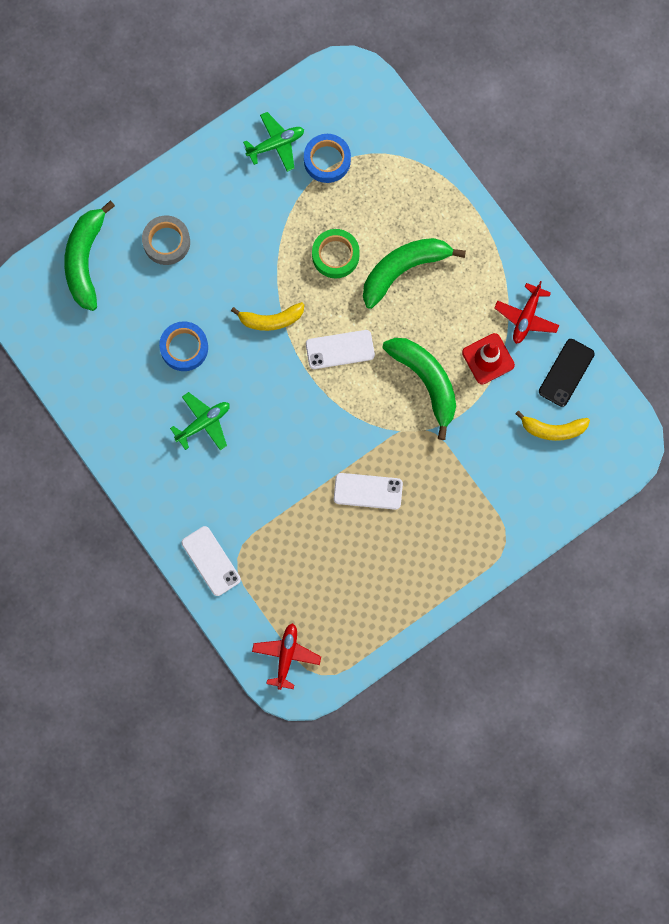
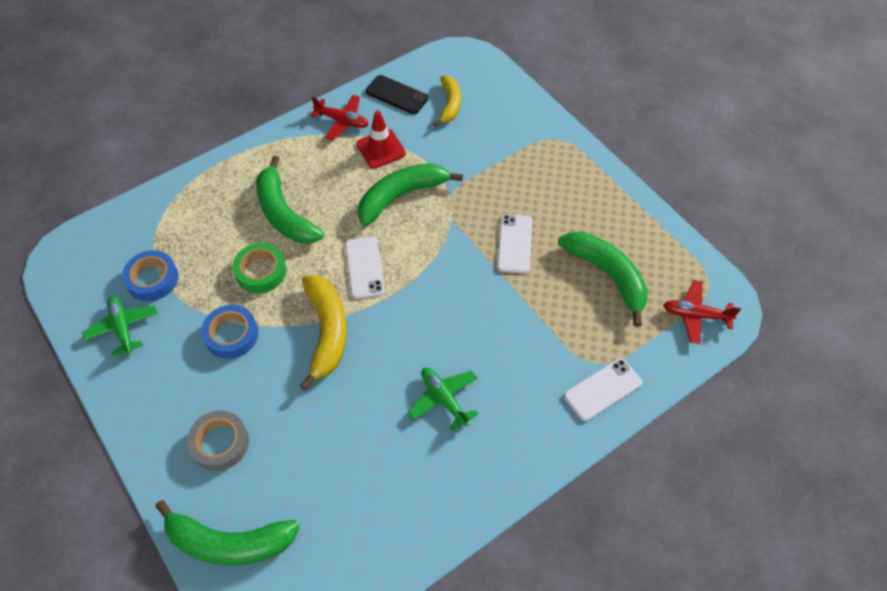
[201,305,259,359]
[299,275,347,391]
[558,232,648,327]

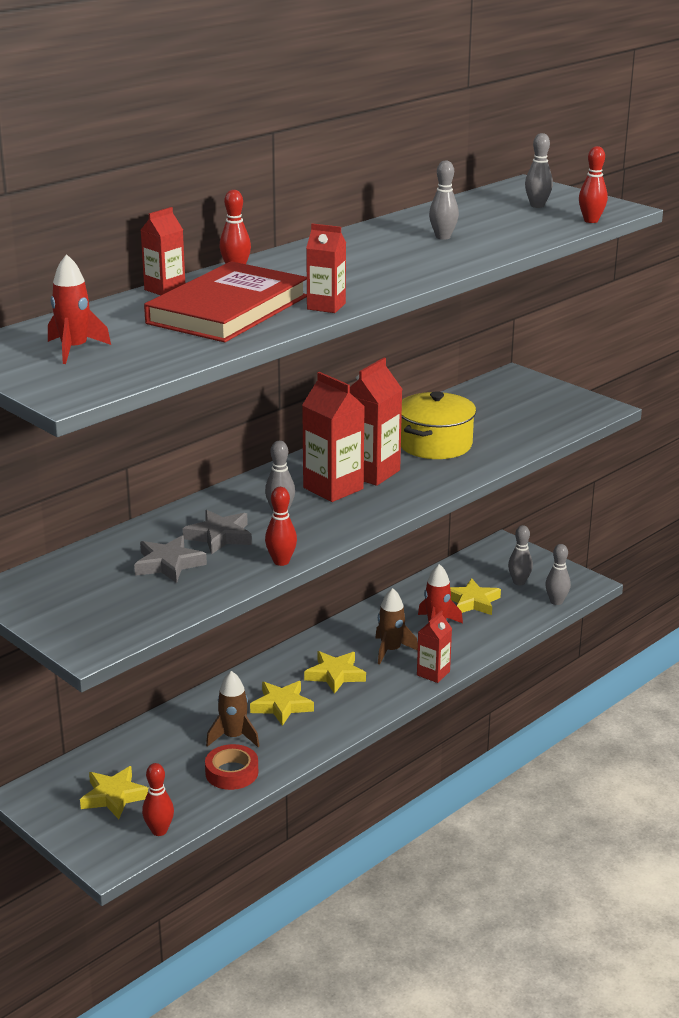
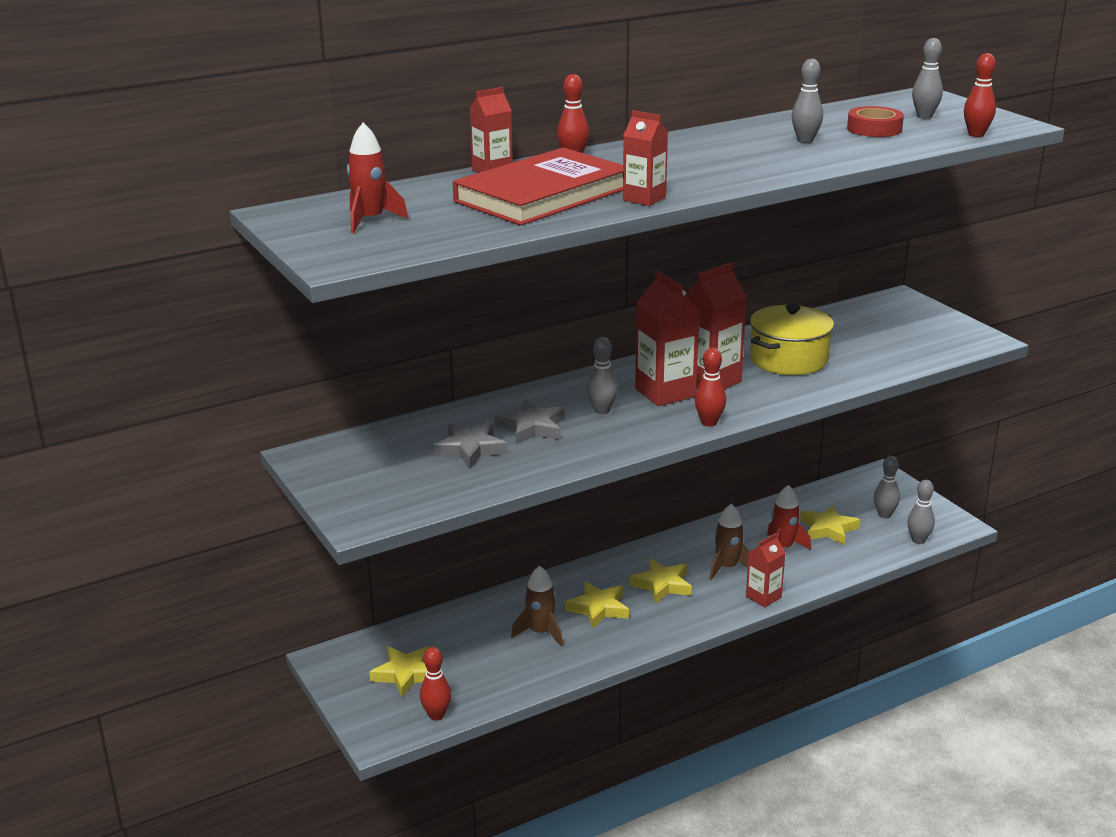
[695,348,726,427]
[847,106,904,137]

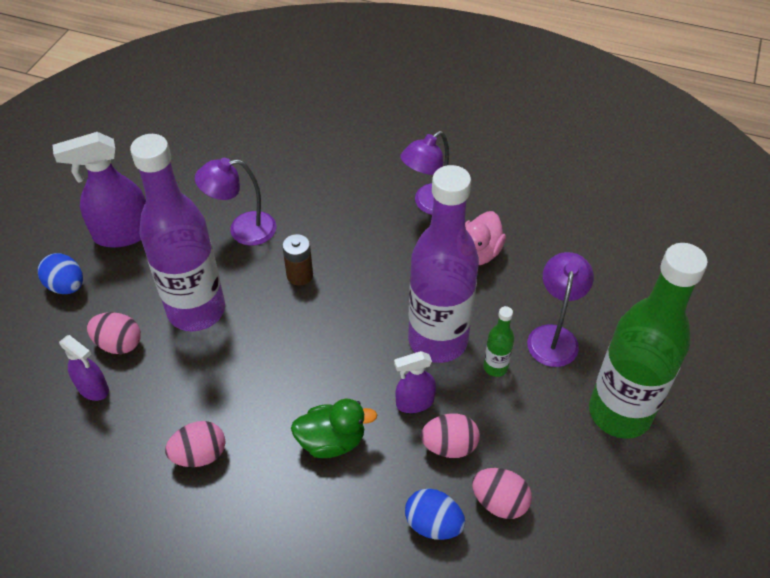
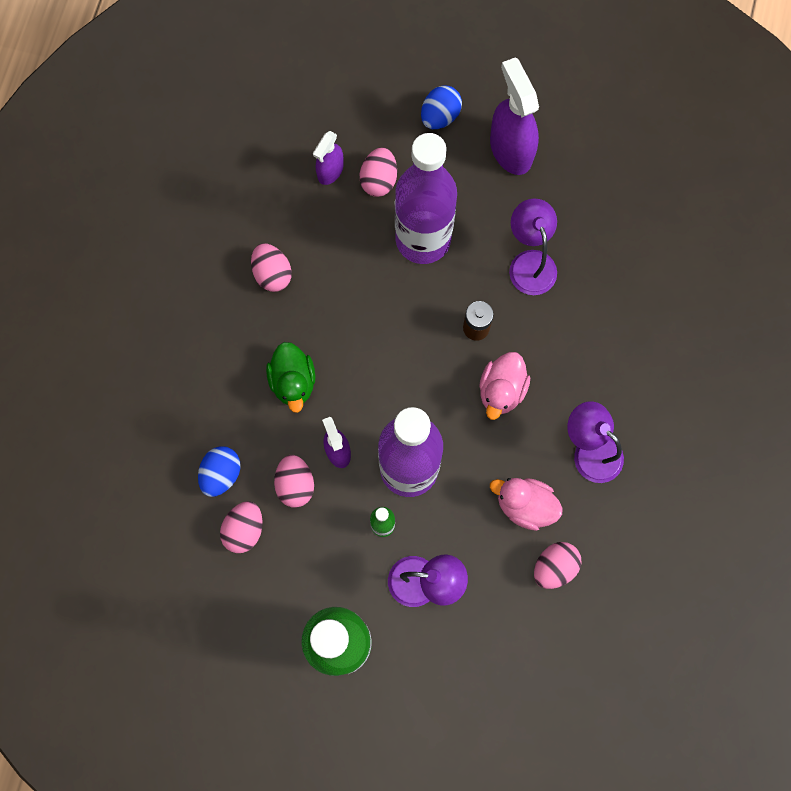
[479,352,530,420]
[534,542,581,589]

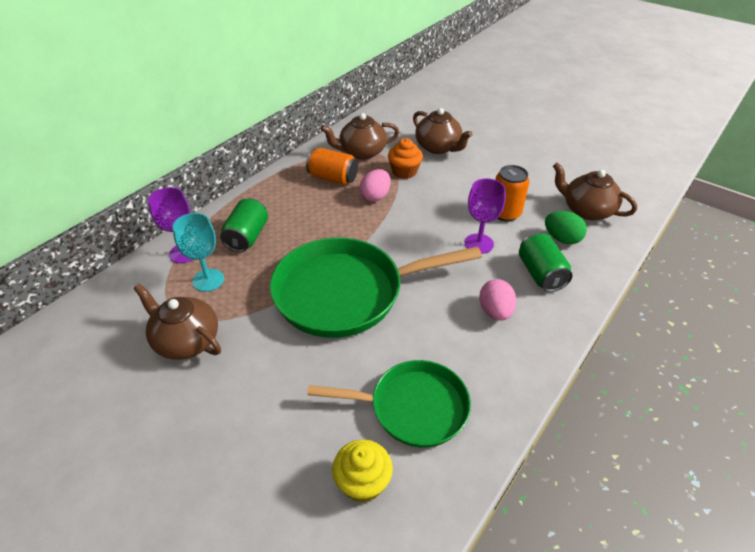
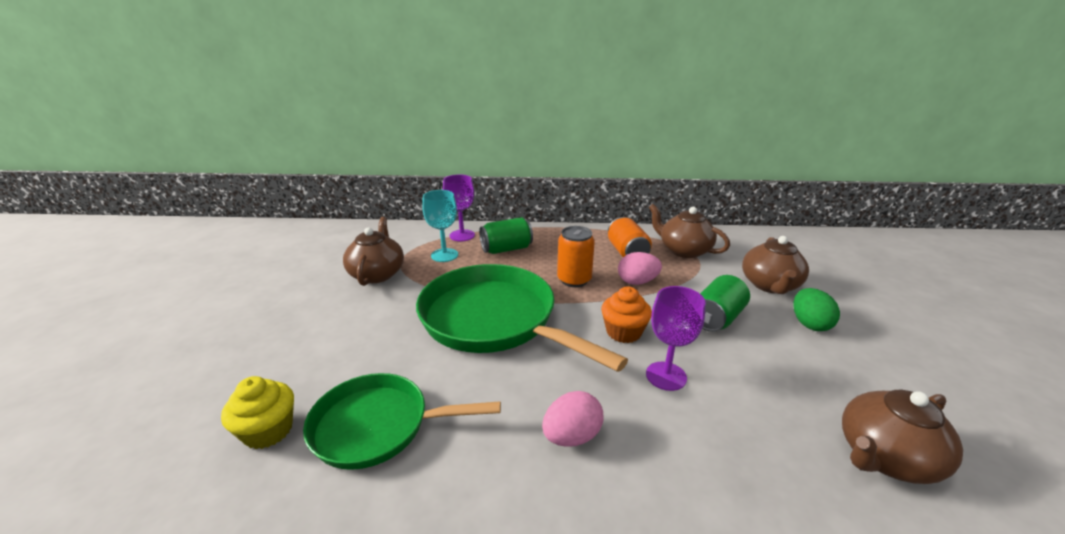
[303,373,501,470]
[557,226,595,287]
[601,287,652,343]
[700,275,750,332]
[793,288,840,331]
[842,390,963,484]

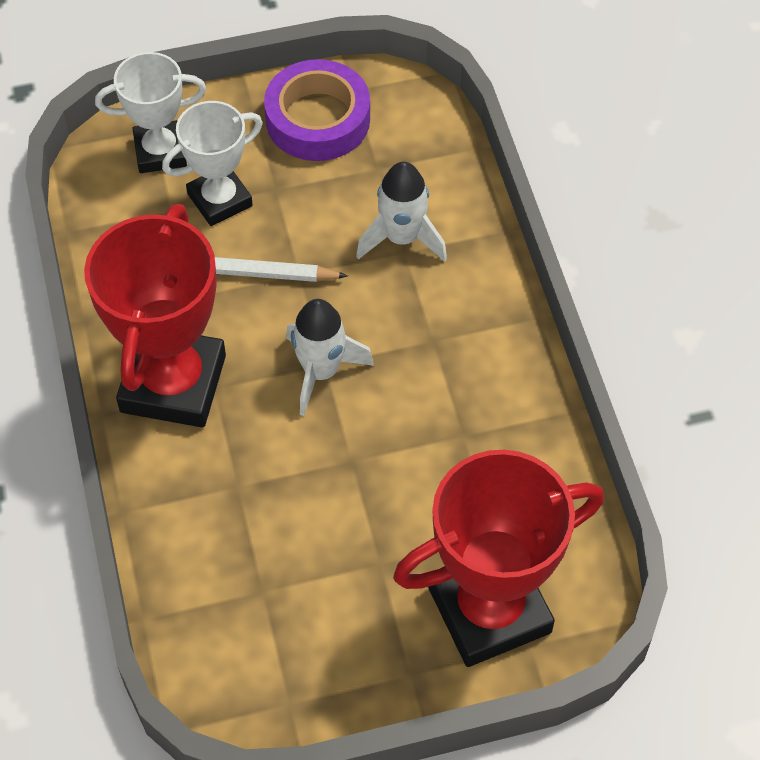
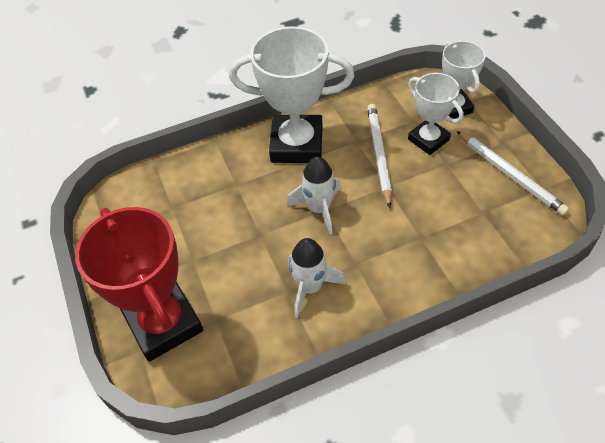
[229,26,354,163]
[288,238,346,318]
[457,131,569,216]

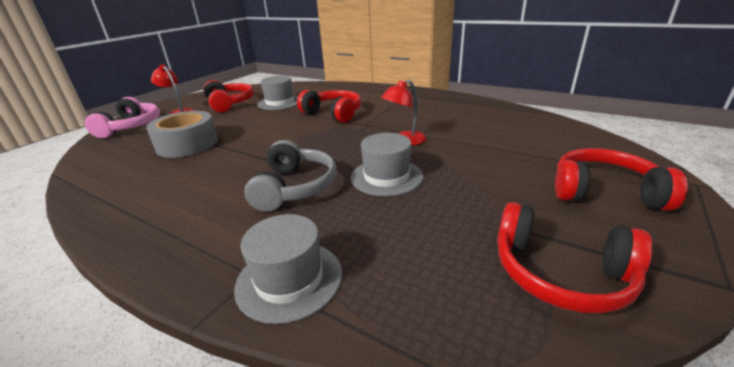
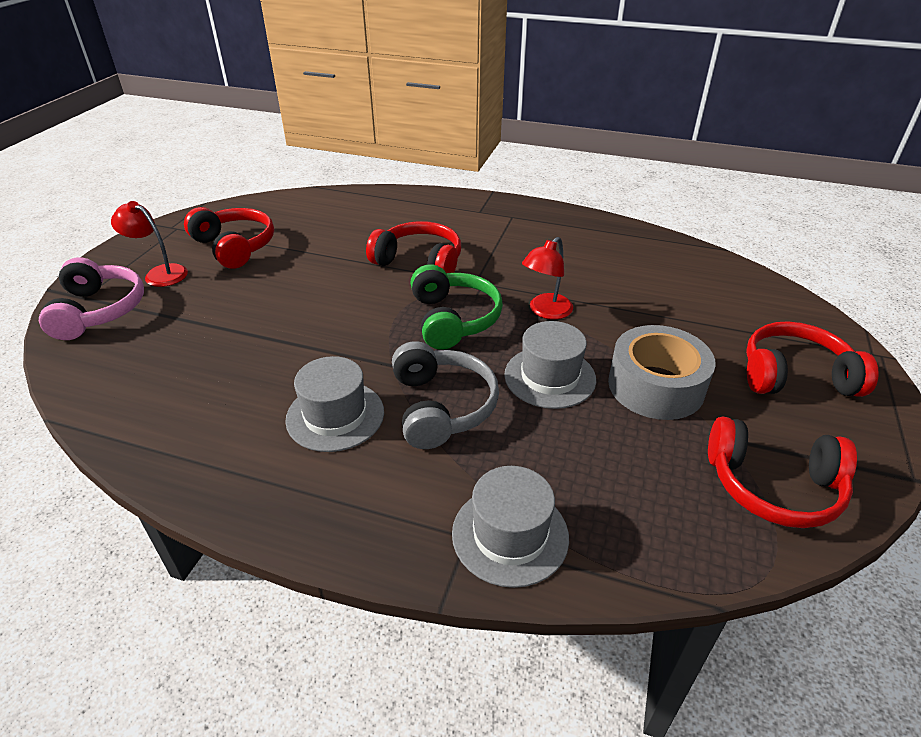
[285,356,384,452]
[411,264,503,350]
[608,325,716,420]

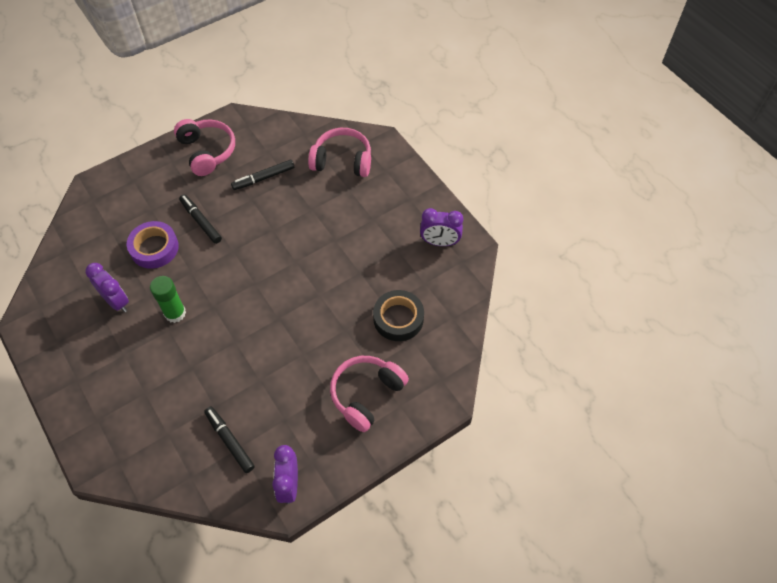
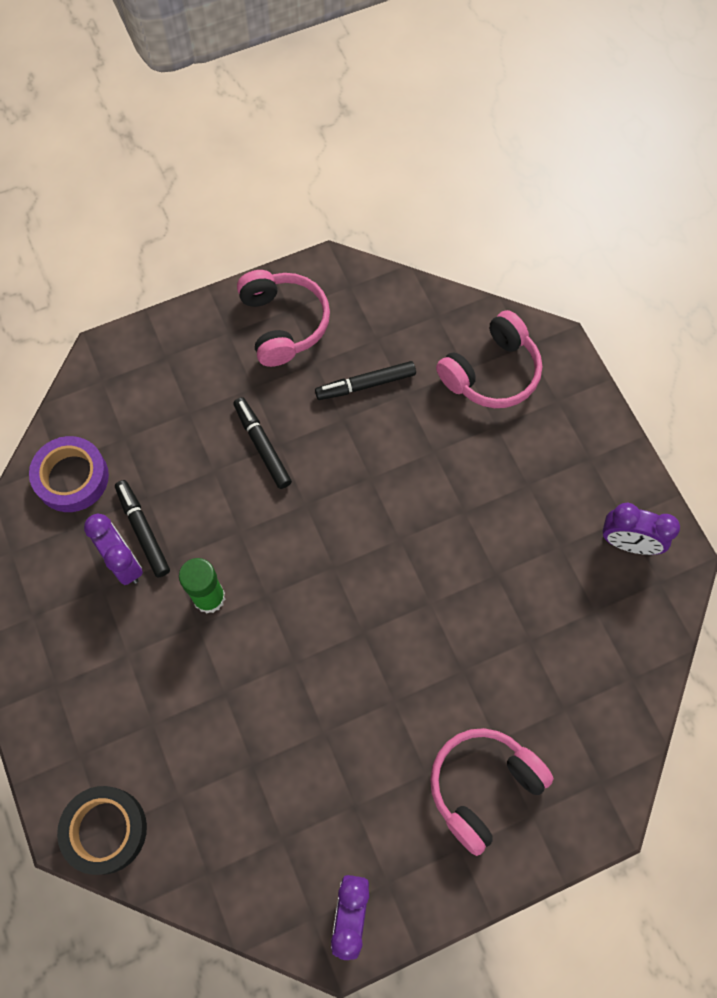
[29,436,109,512]
[57,786,147,875]
[115,480,170,577]
[436,310,542,408]

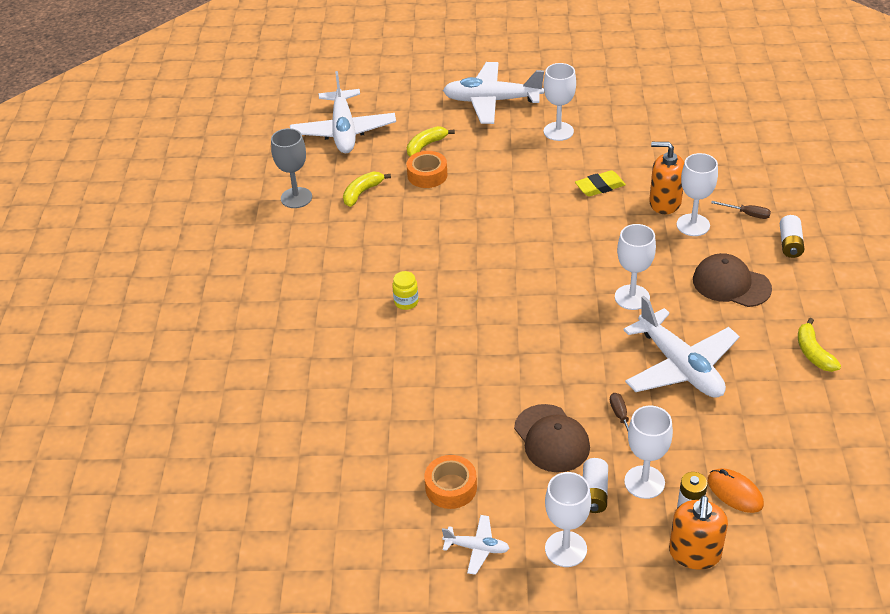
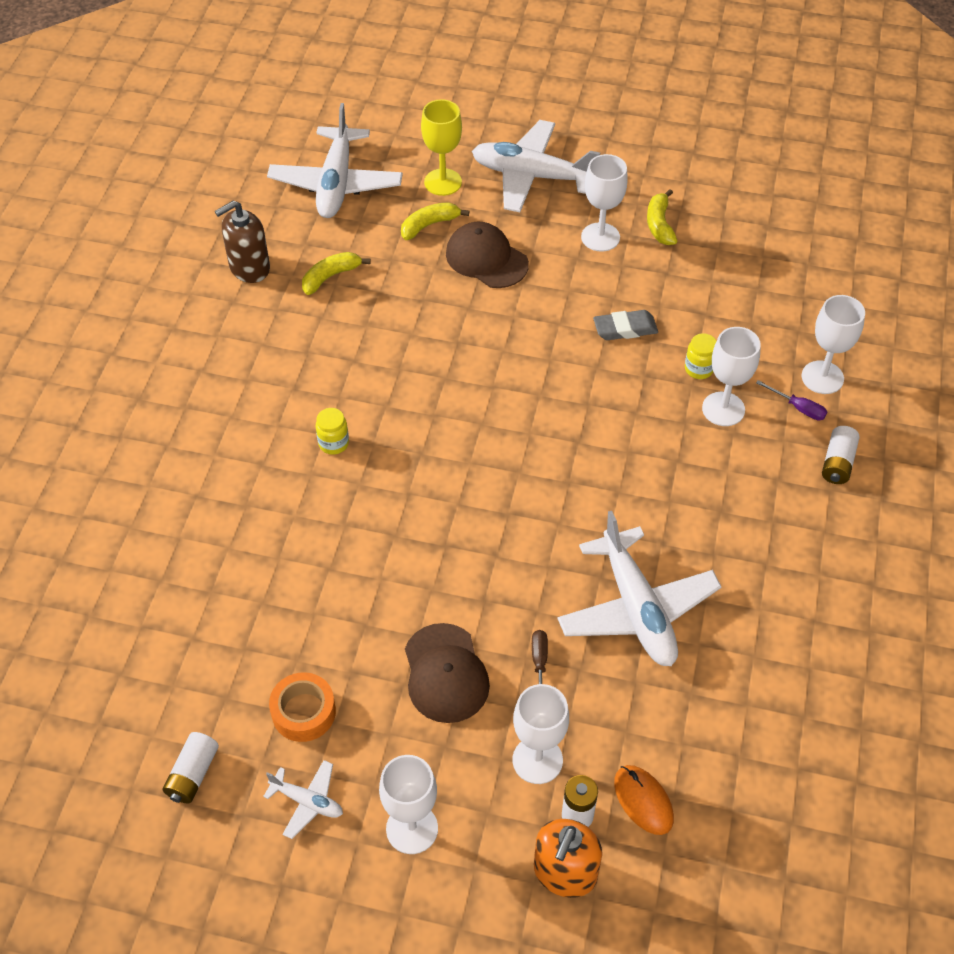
[163,732,219,803]
[215,200,270,283]
[421,99,462,196]
[446,222,529,288]
[593,310,658,340]
[647,189,677,245]
[685,333,716,379]
[756,380,827,420]
[801,295,865,394]
[407,151,447,188] (first image)

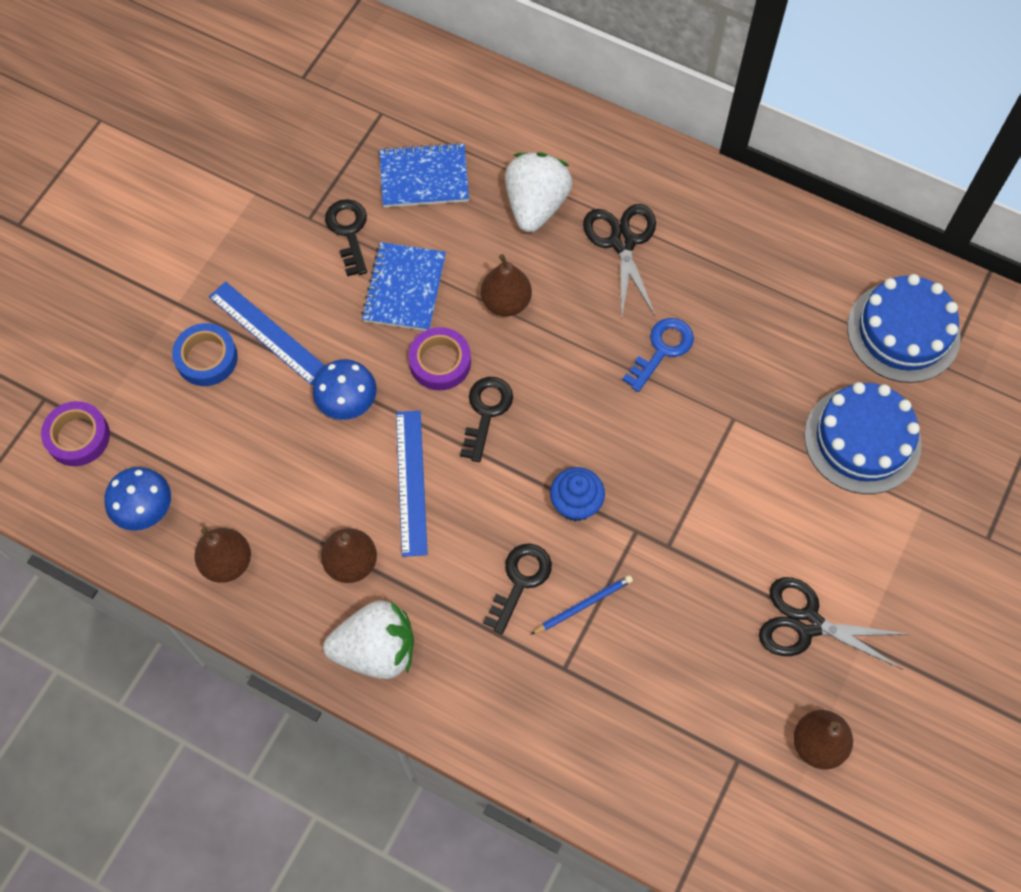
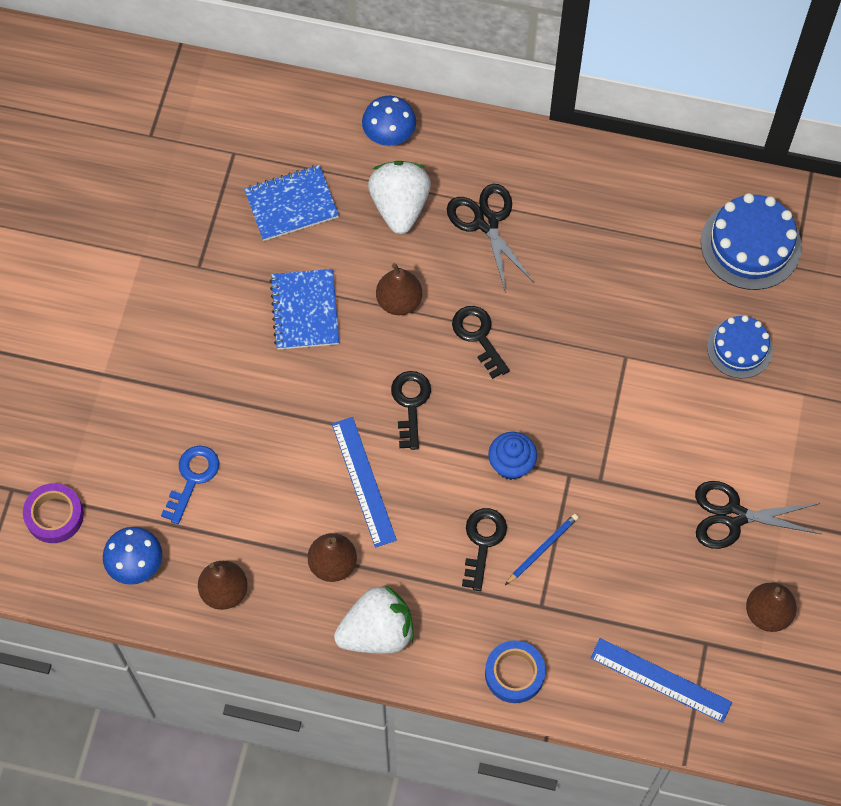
[161,446,219,524]
[362,96,416,146]
[452,306,510,379]
[485,640,546,703]
[590,638,732,723]
[707,315,773,379]
[408,327,471,390] (first image)

